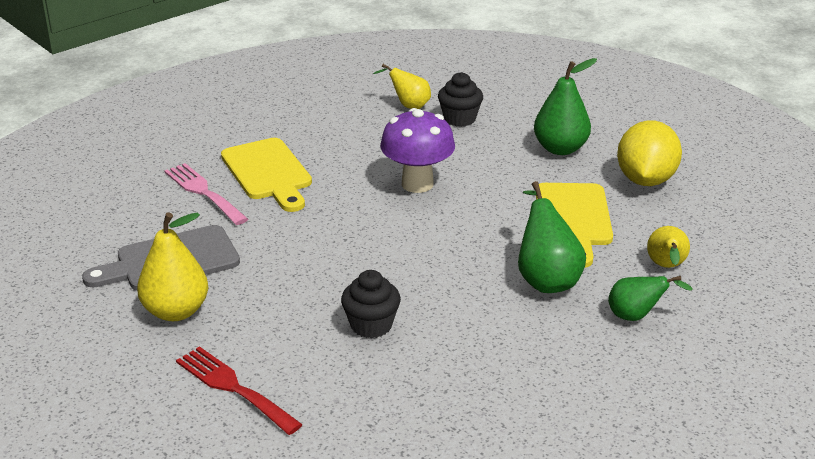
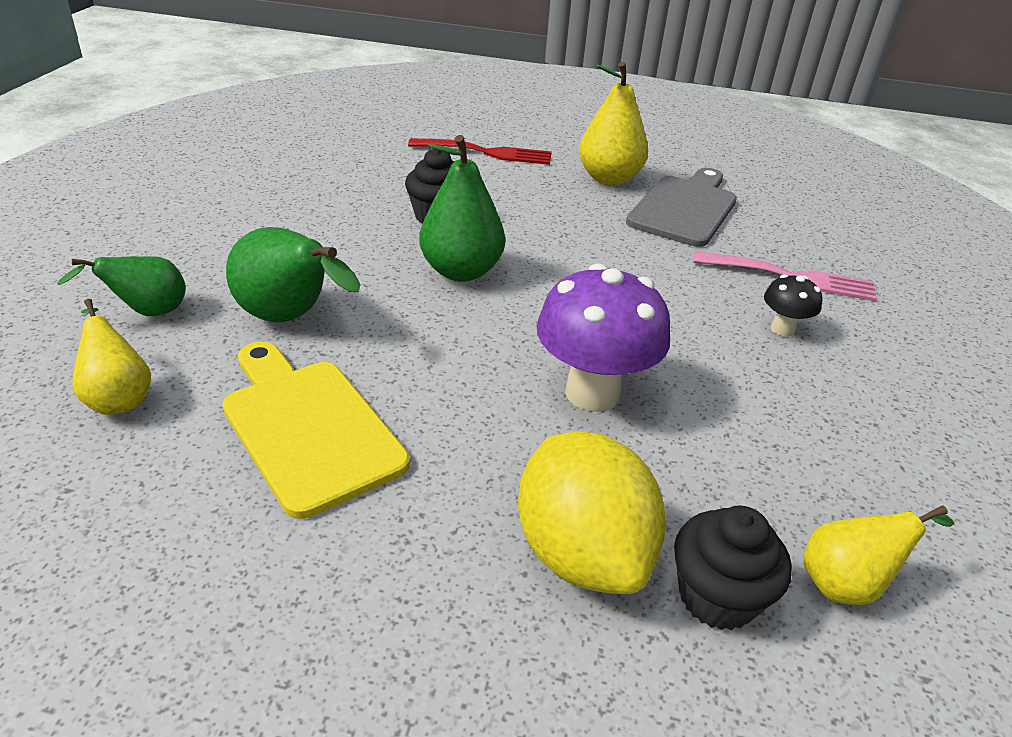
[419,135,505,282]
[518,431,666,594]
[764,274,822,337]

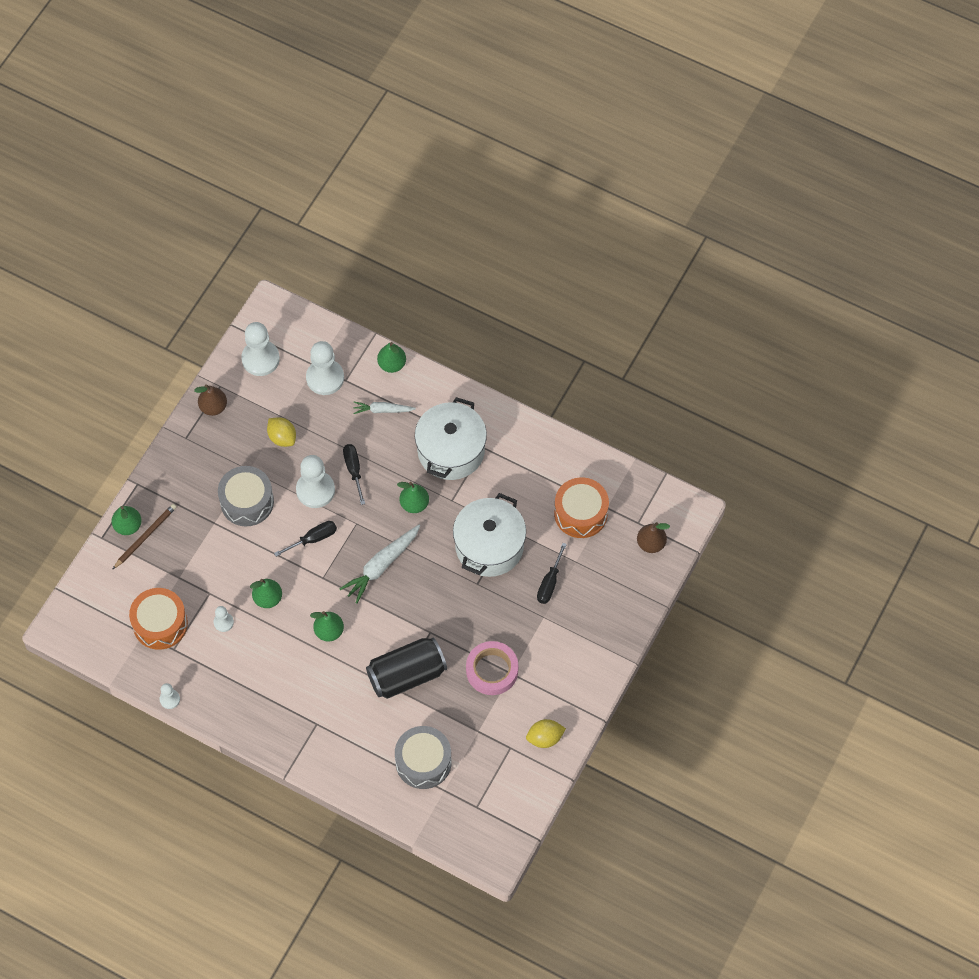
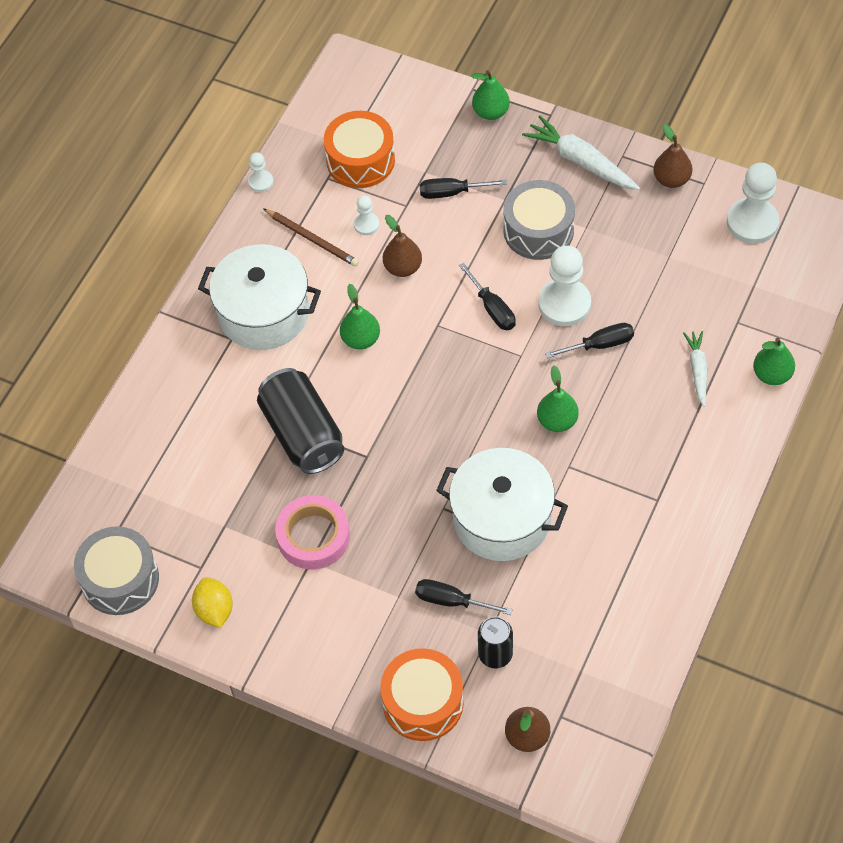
[74,526,159,615]
[198,244,321,350]
[264,209,359,267]
[380,648,464,741]
[383,215,422,277]
[420,178,507,199]
[478,616,513,668]
[522,115,640,190]
[267,417,296,447] (first image)
[306,341,344,395] (first image)

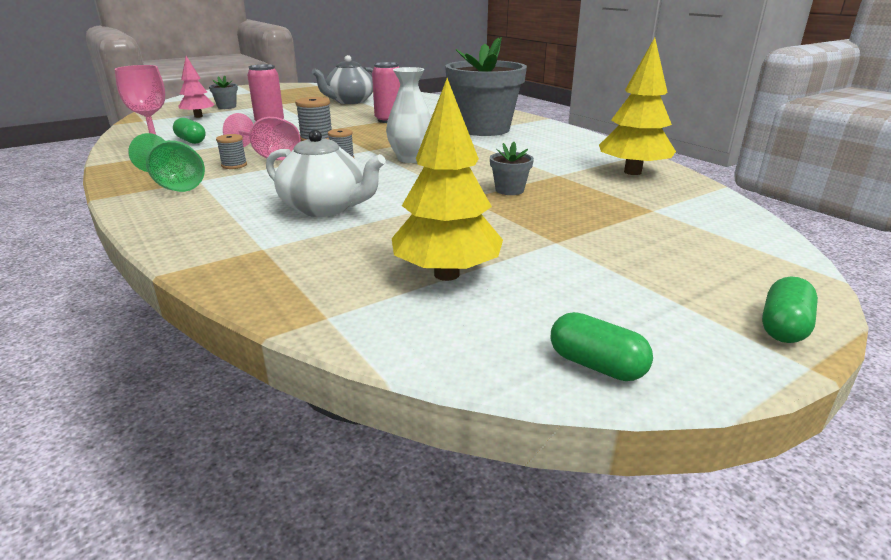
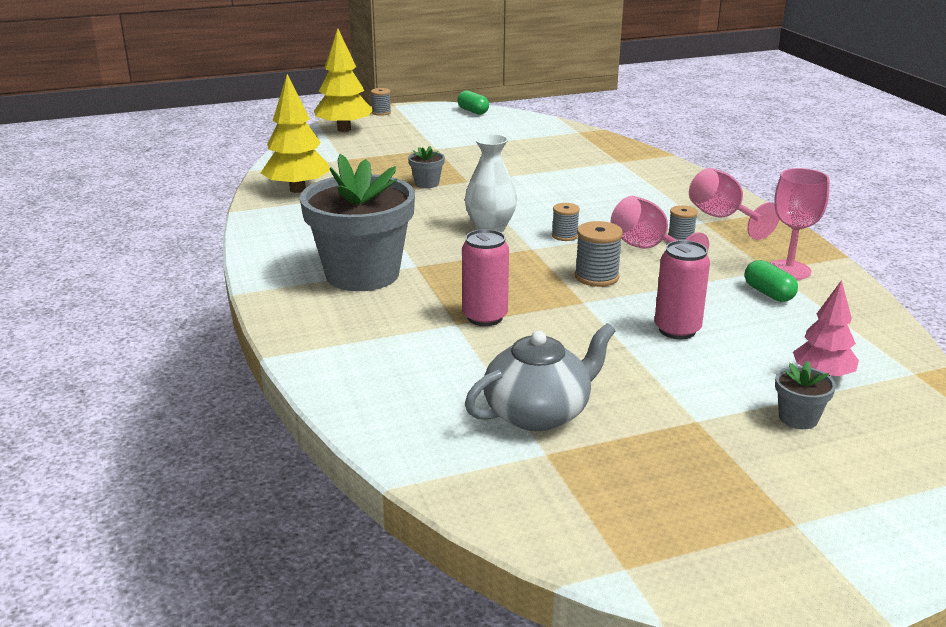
[314,28,373,132]
[371,88,391,116]
[689,168,779,240]
[266,130,386,217] (first image)

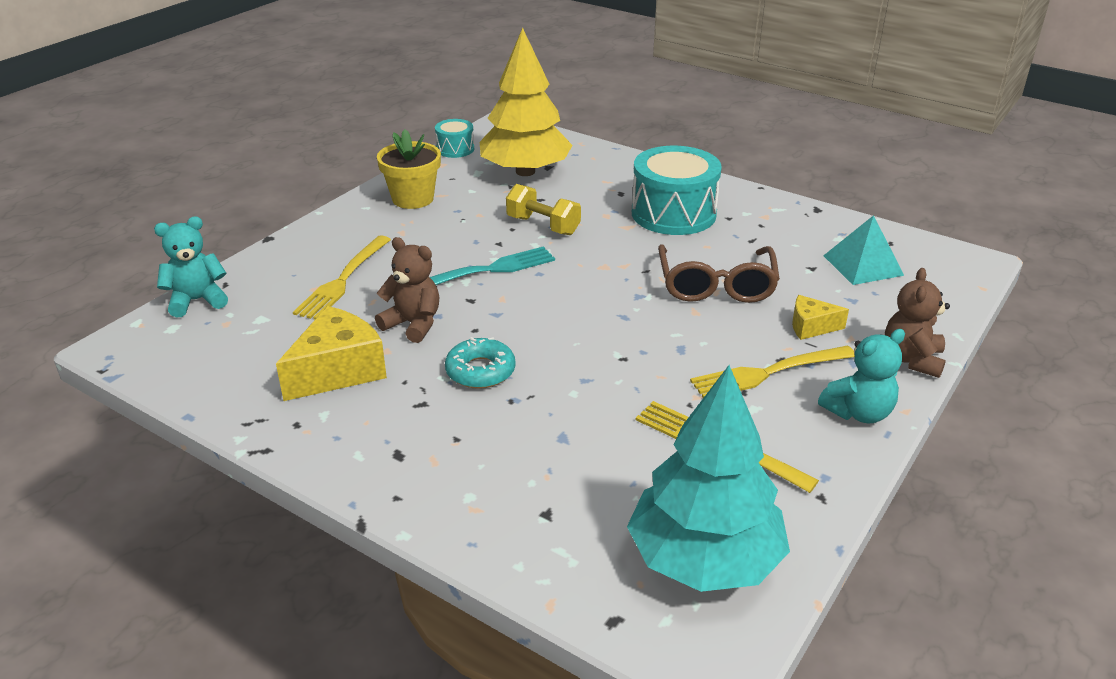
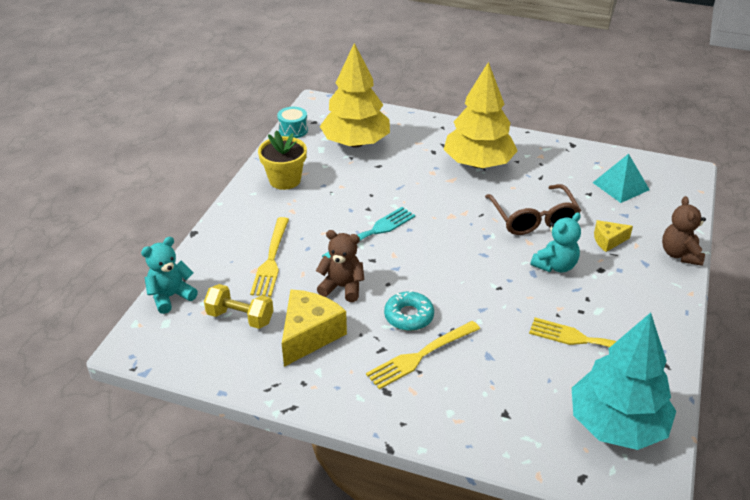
[204,284,273,329]
[366,321,480,389]
[444,62,518,168]
[531,212,581,272]

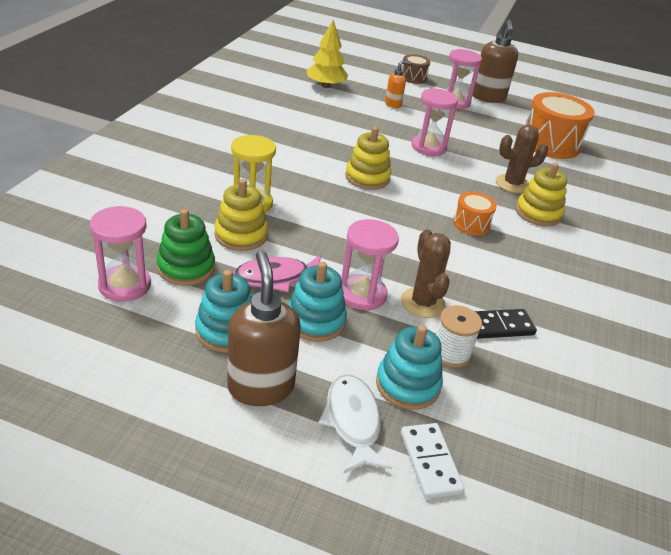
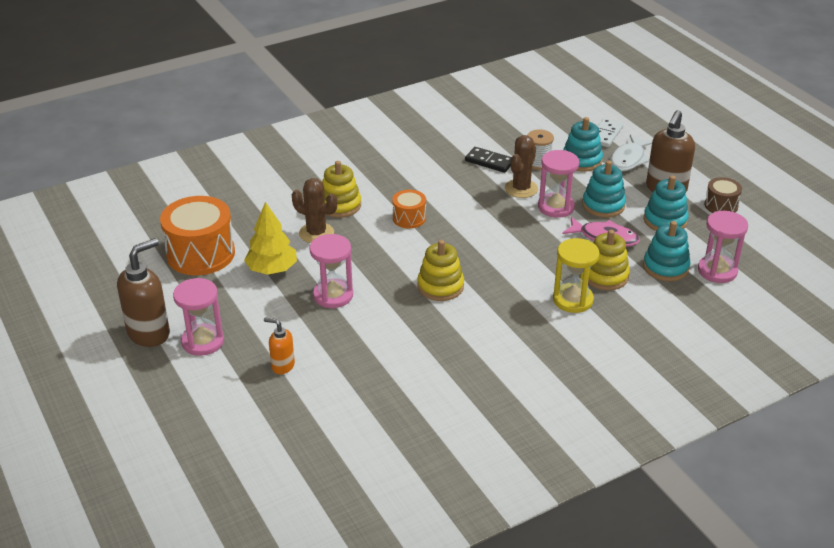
[244,202,297,275]
[643,221,691,281]
[704,177,742,213]

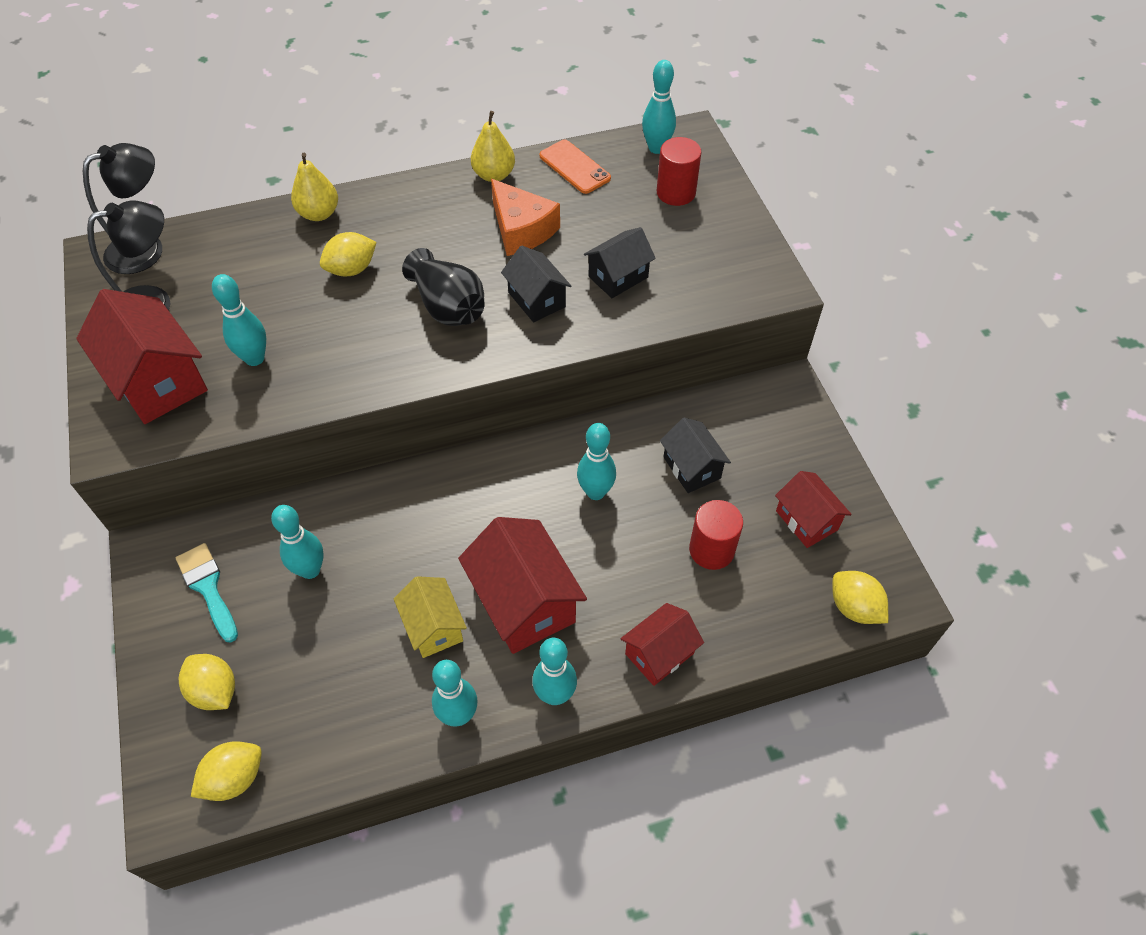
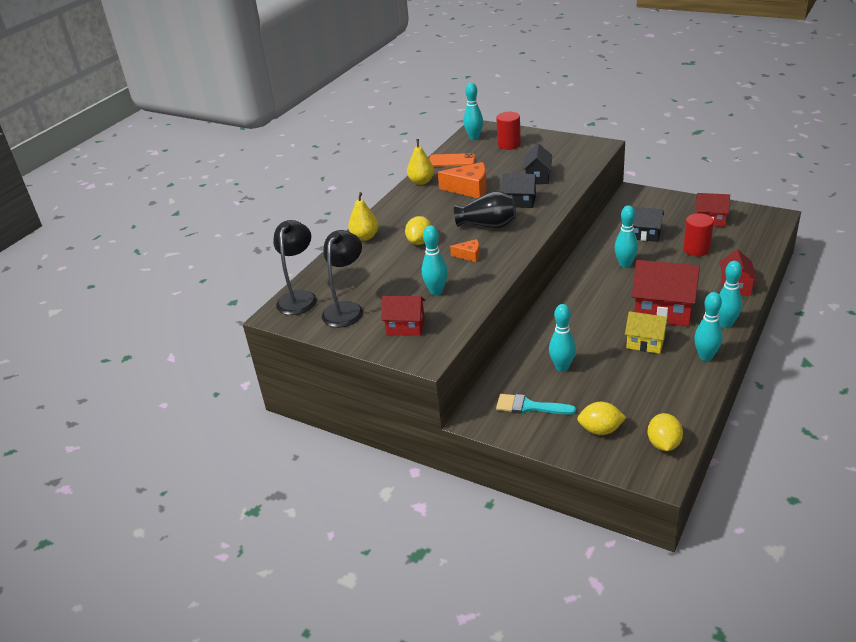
[381,296,425,336]
[450,239,480,262]
[832,571,888,624] (first image)

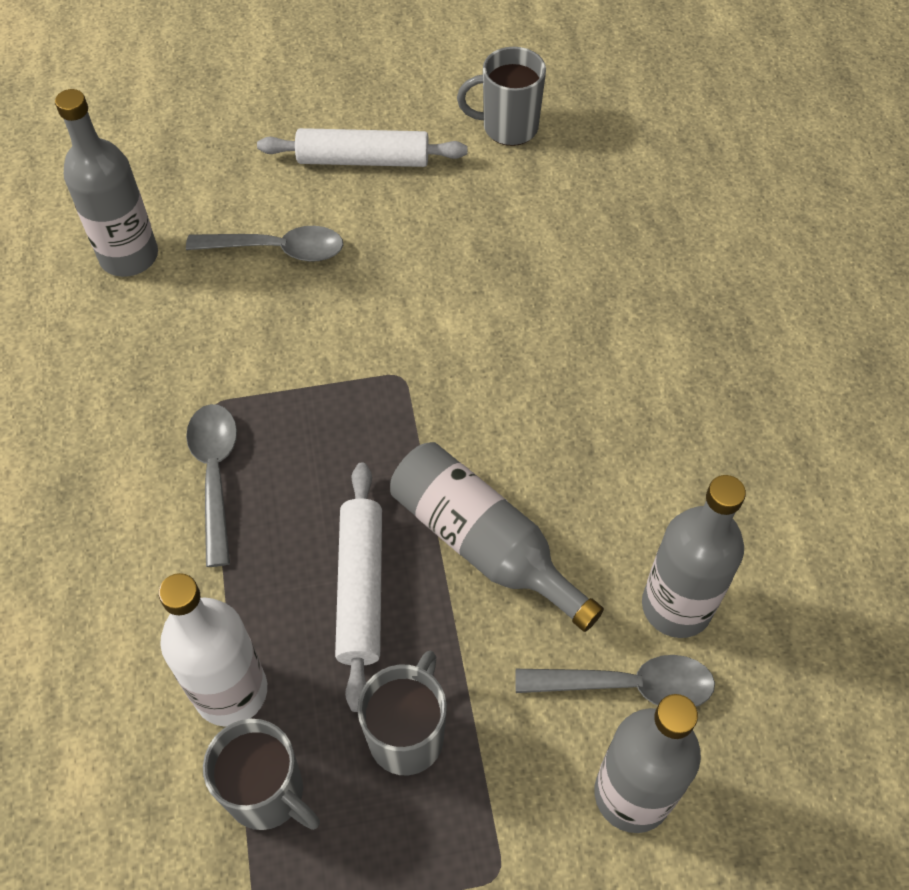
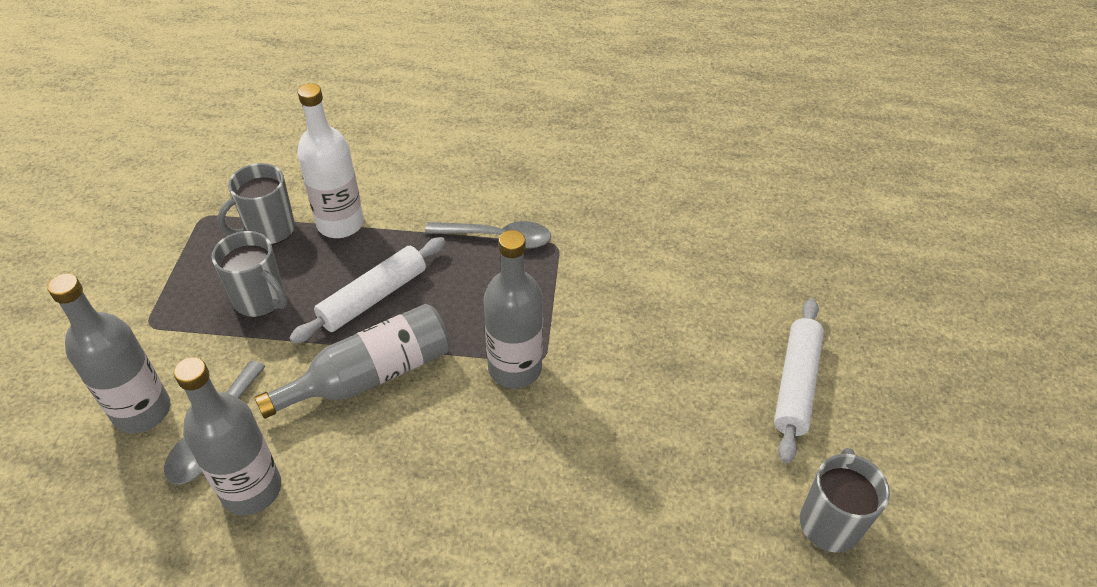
[289,237,446,344]
[484,230,543,388]
[186,226,343,262] (first image)

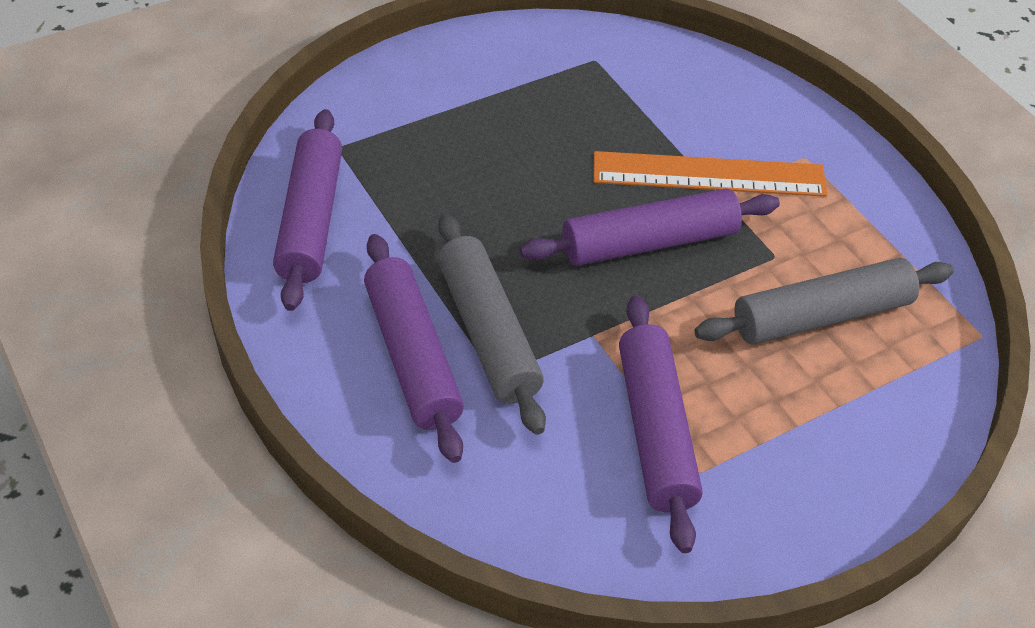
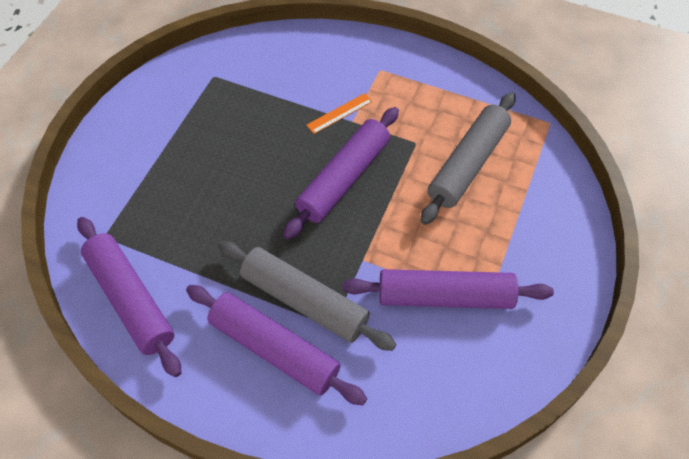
[307,93,373,134]
[342,269,554,309]

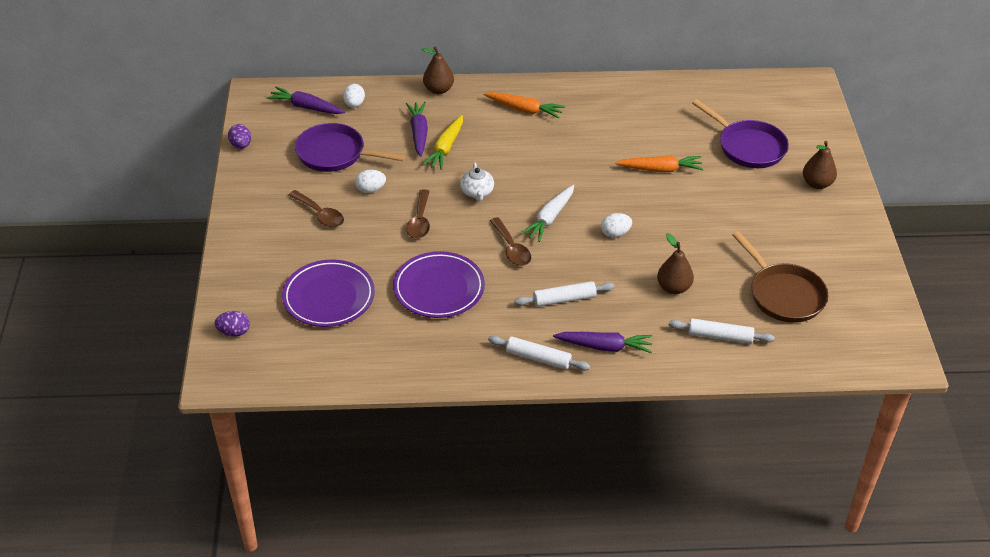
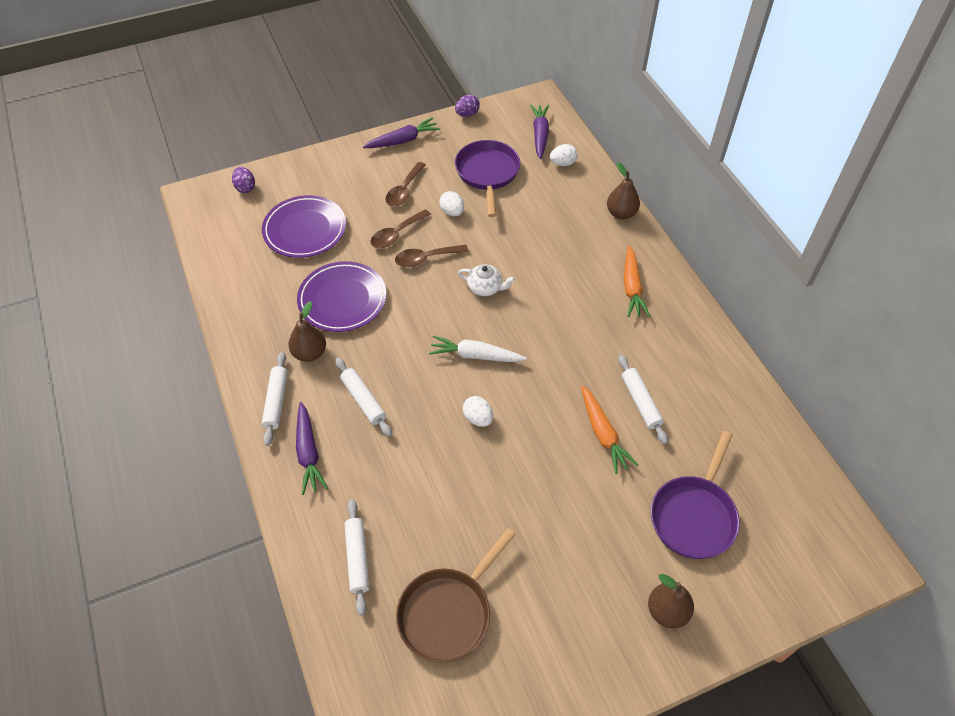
[289,301,326,362]
[363,118,440,148]
[371,209,431,248]
[458,265,515,296]
[618,355,668,444]
[422,115,463,170] (first image)

